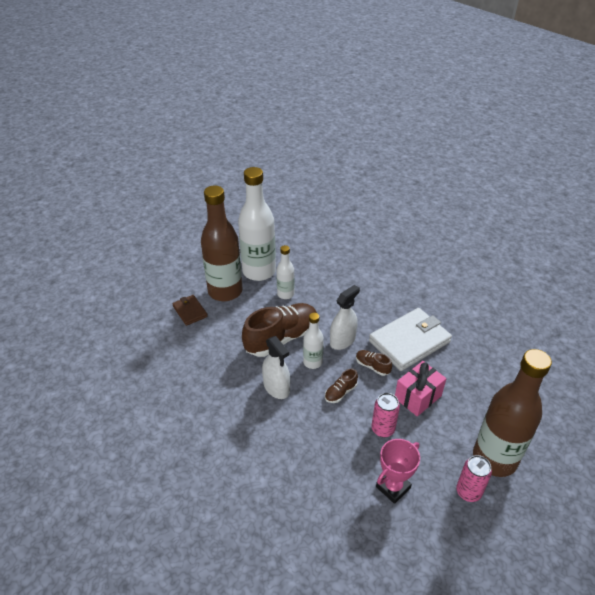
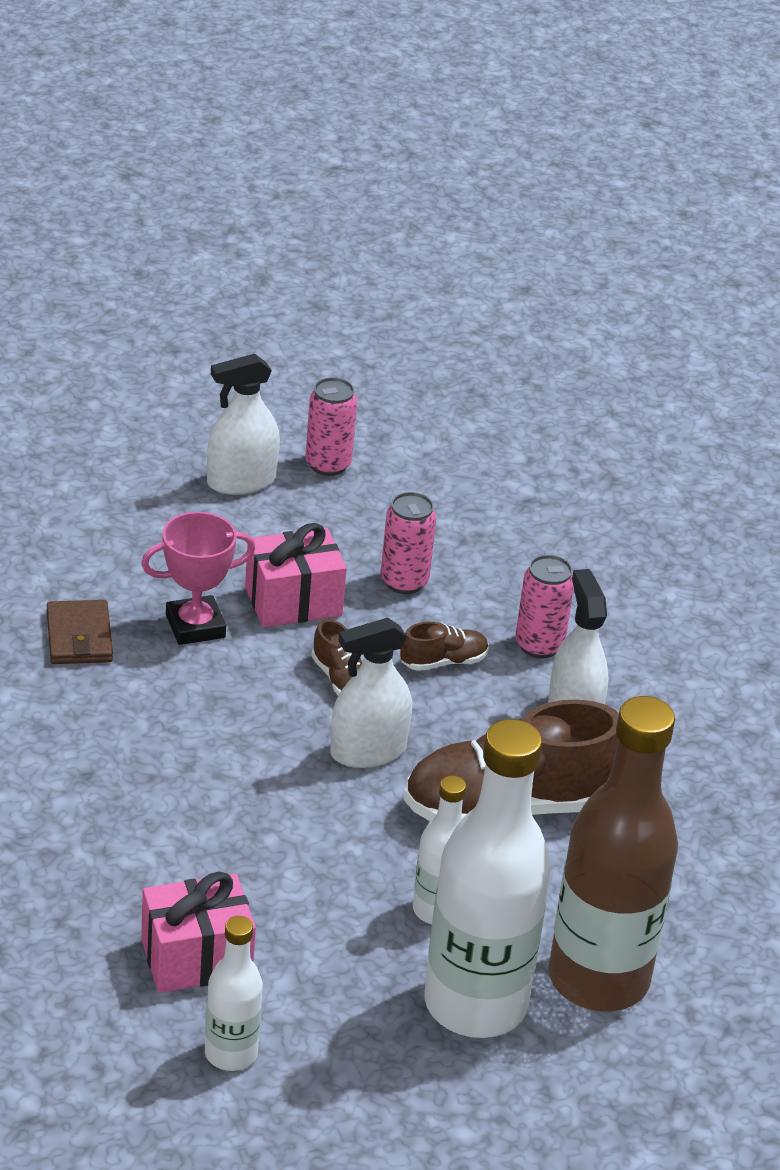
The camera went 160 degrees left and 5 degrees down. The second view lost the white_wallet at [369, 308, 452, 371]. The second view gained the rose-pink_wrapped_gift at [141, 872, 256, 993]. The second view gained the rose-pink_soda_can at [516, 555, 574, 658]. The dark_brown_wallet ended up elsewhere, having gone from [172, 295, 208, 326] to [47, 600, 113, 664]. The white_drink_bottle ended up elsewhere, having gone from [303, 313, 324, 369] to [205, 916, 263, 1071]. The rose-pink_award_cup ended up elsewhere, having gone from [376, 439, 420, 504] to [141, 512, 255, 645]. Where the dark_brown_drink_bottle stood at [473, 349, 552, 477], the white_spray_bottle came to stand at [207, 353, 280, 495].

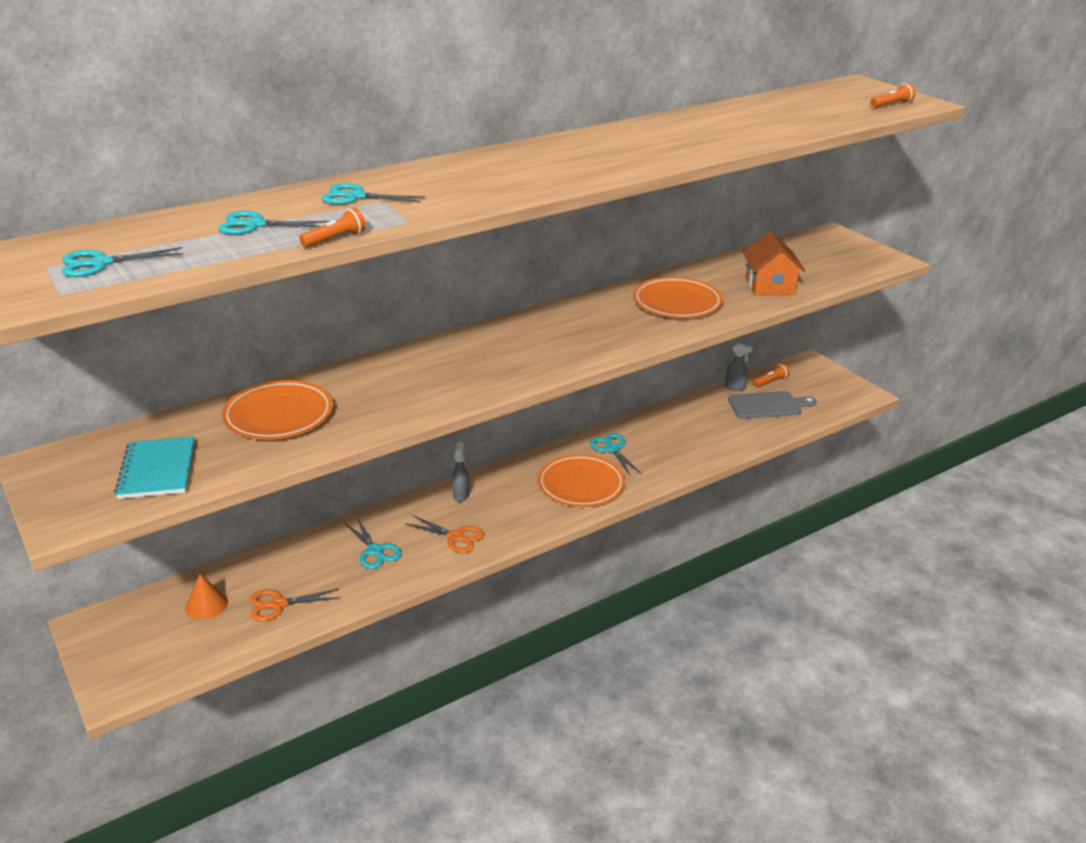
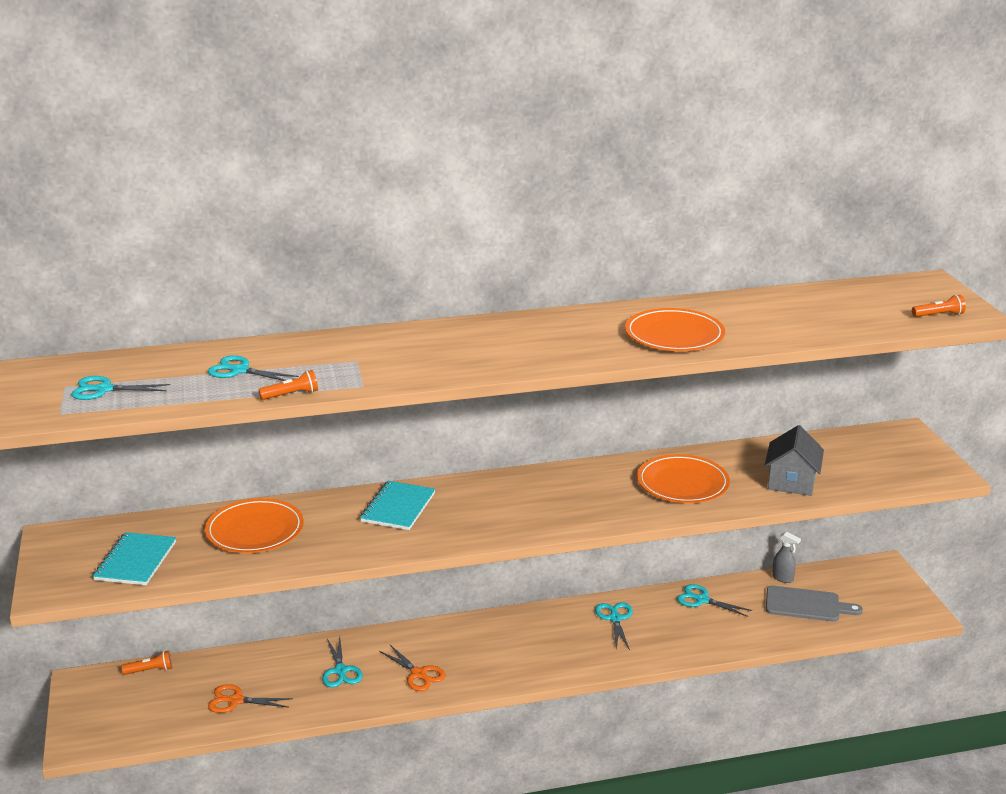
The camera went 20 degrees right and 5 degrees down. The second view lost the orange-coloured_solid_cone at [185, 574, 228, 620]. The second view lost the gray_spray_bottle at [452, 442, 469, 502]. The second view gained the turquoise_exercise_book at [360, 481, 435, 530]. The turquoise_shears ended up elsewhere, having gone from [322, 183, 425, 205] to [677, 584, 753, 617]. The orange-coloured_dinner_plate ended up elsewhere, having gone from [537, 454, 625, 507] to [625, 308, 725, 351]. The orange-coloured_torch ended up elsewhere, having gone from [753, 363, 790, 387] to [122, 651, 172, 675]. What was the orange-coloured_toy_house at [743, 231, 805, 296] turned into the gray_toy_house at [765, 425, 824, 496].

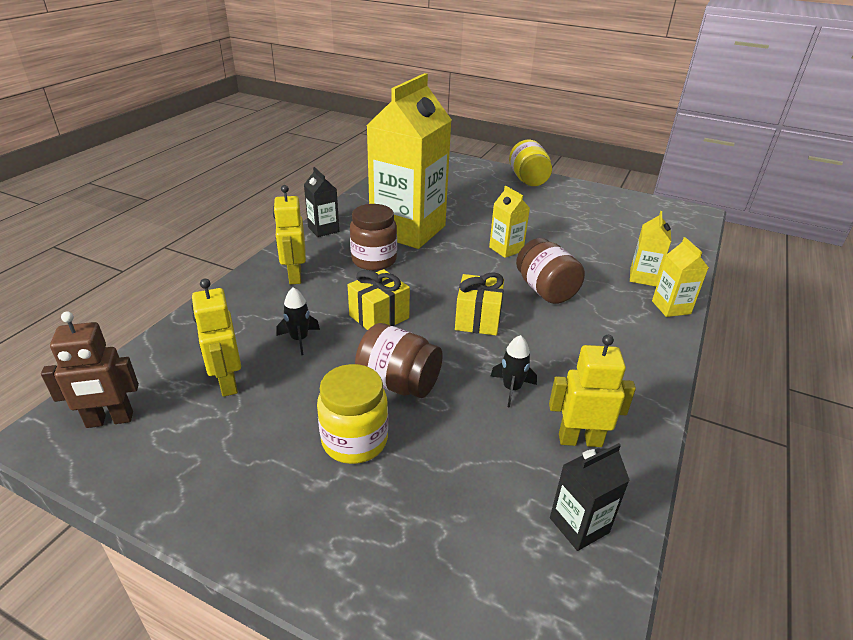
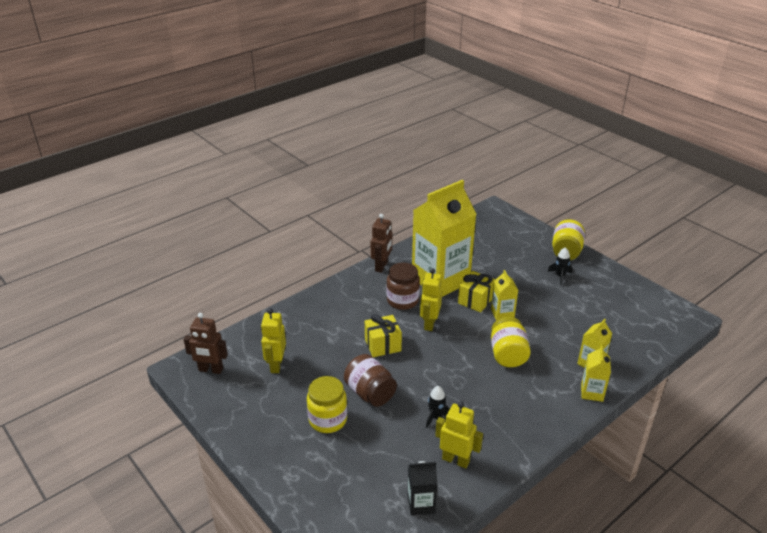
The camera went 25 degrees right and 0 degrees up. The yellow_robot_figure ended up elsewhere, having gone from [273, 185, 306, 285] to [420, 268, 442, 331]. The black_rocket ended up elsewhere, having gone from [277, 287, 320, 355] to [547, 247, 573, 285]. The yellow_wrapped_gift ended up elsewhere, having gone from [455, 272, 504, 335] to [458, 271, 496, 312]. Where the black_milk_carton stood at [304, 167, 339, 237], the dark_brown_robot_figure came to stand at [371, 214, 392, 273]. What was the dark_brown_preserve_jar at [516, 238, 585, 304] turned into the yellow_preserve_jar at [491, 316, 531, 367].

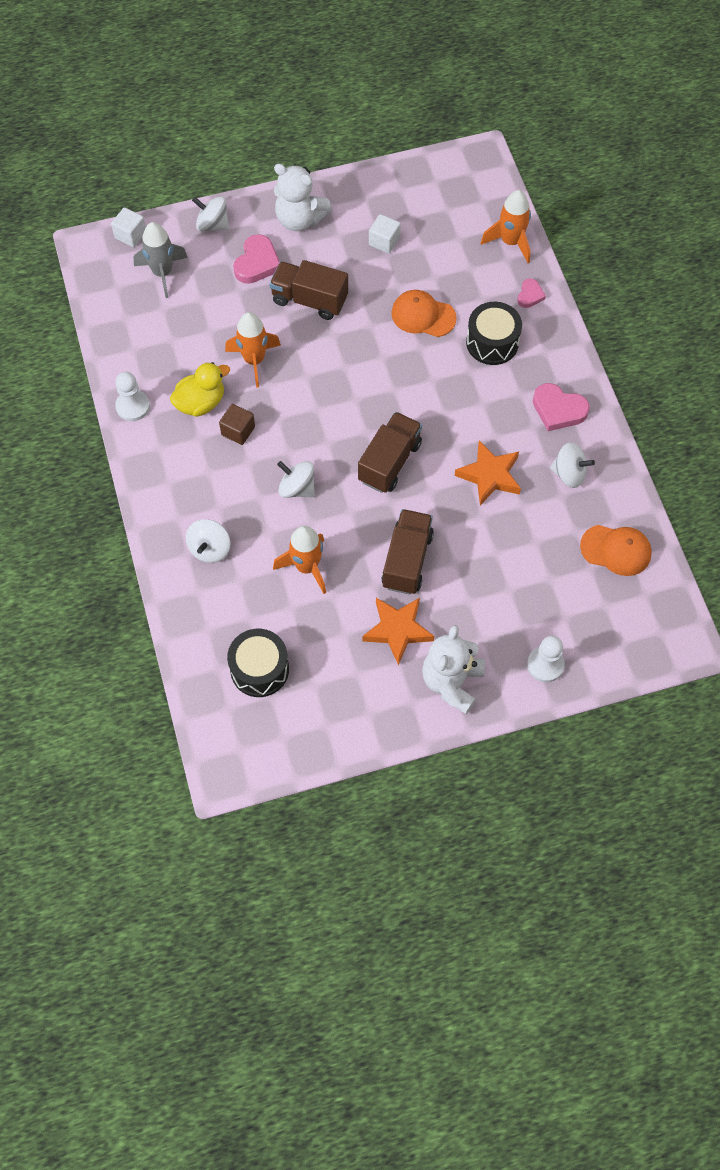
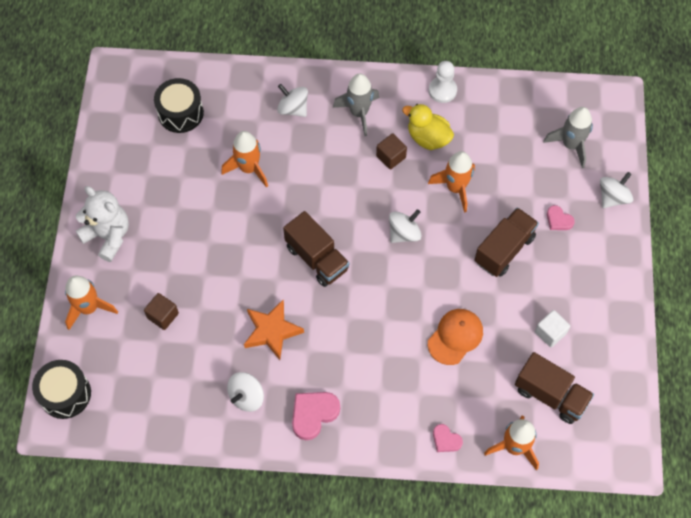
The camera went 110 degrees right and 0 degrees up. The second view lost the white_block at [111, 208, 146, 247]. The second view lost the white_stuffed_bear at [274, 164, 332, 231]. The second view lost the orange-coloured_star at [362, 598, 434, 665]. The second view lost the orange-coloured_cap at [580, 525, 652, 576]. The second view gained the dark_brown_block at [144, 293, 179, 330]. The second view gained the gray_rocket at [333, 73, 380, 136]. The white_toy_top ended up elsewhere, having gone from [277, 461, 315, 498] to [389, 209, 421, 243]. The dark_brown_lorry ended up elsewhere, having gone from [381, 509, 434, 595] to [515, 352, 594, 424]. The black_toy_drum ended up elsewhere, having gone from [466, 302, 522, 365] to [32, 360, 91, 419]. Where the white_pawn stood at [527, 636, 565, 682], the orange-coloured_rocket came to stand at [65, 275, 118, 330]. The yellow_rubber_duck at [170, 362, 230, 417] ended up facing another way, 135 degrees clockwise from before. The size of the rose-pink_heart at [233, 234, 280, 284] changed by a factor of 0.59.

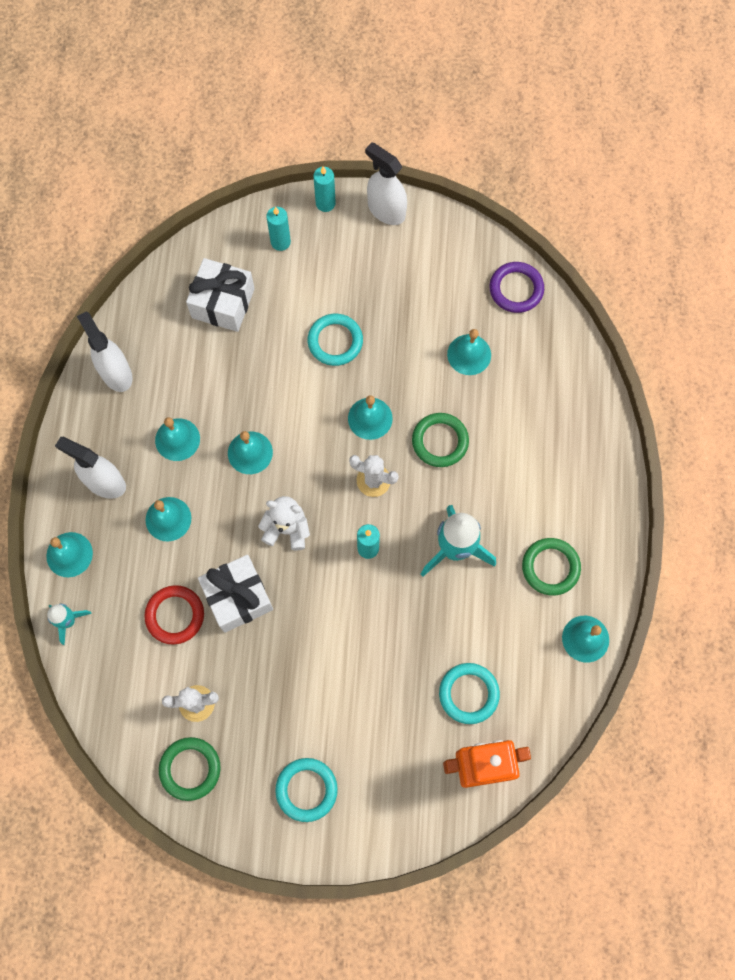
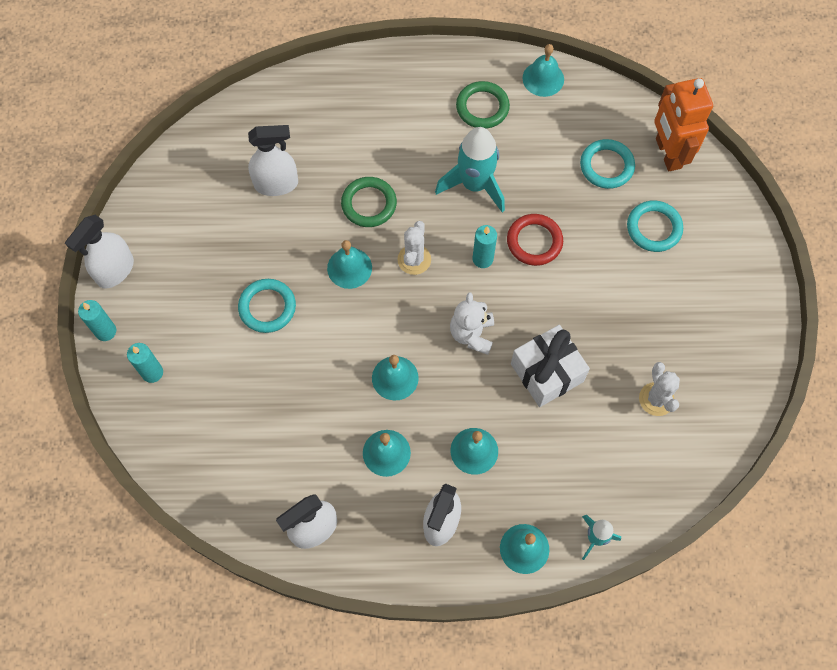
The camera went 95 degrees left and 5 degrees down. The second view lost the leaf-green_hoop at [159, 737, 221, 801]. The second view lost the white_wrapped_gift at [186, 258, 255, 332]. The second view lost the purple_hoop at [490, 262, 544, 313]. The red_hoop ended up elsewhere, having gone from [144, 585, 204, 645] to [507, 214, 563, 266]. The turquoise_hoop ended up elsewhere, having gone from [275, 758, 338, 822] to [627, 200, 683, 252]. Where the turquoise_bell stood at [447, 329, 491, 375], the white_spray_bottle came to stand at [248, 125, 298, 196].

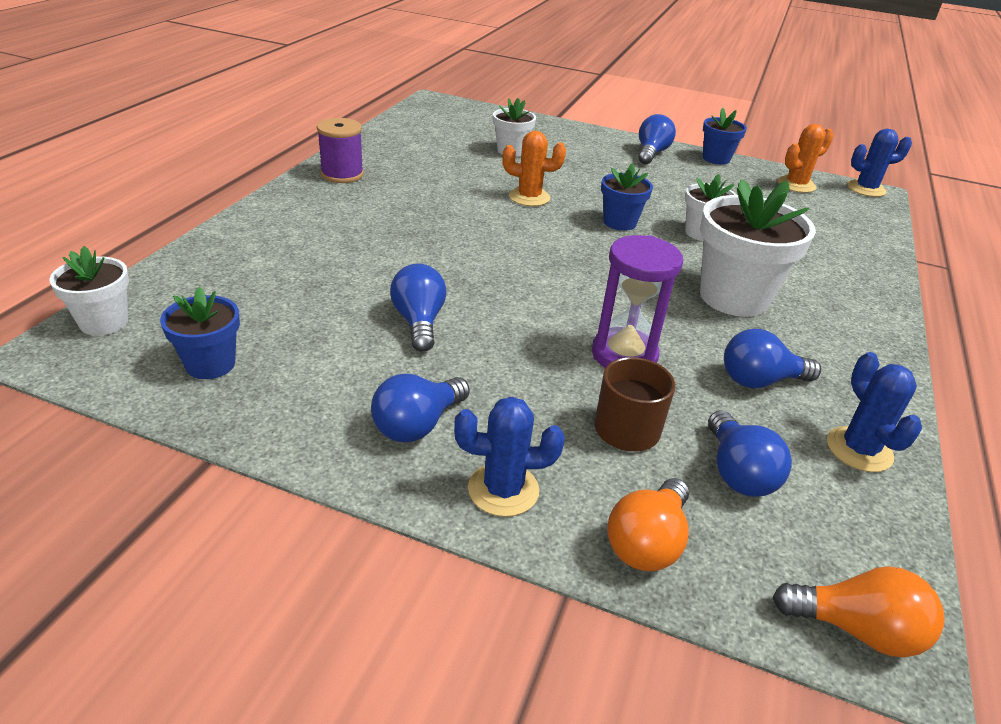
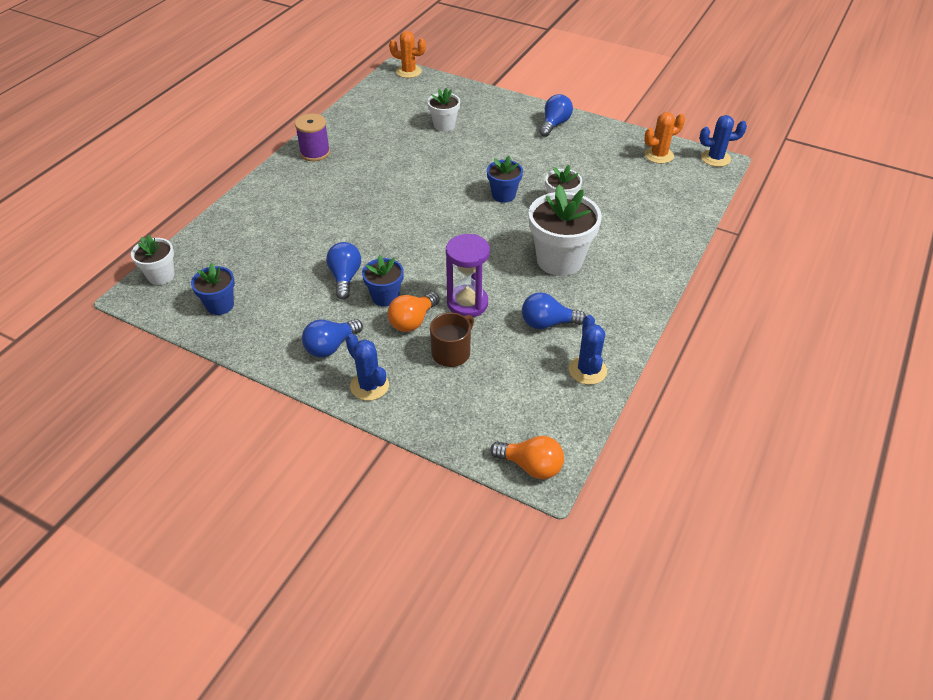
The camera went 10 degrees right and 10 degrees up. The second view lost the royal_blue_light_bulb at [708, 410, 792, 497]. The orange-coloured_saguaro_cactus ended up elsewhere, having gone from [502, 131, 566, 206] to [389, 31, 426, 78]. The orange-coloured_light_bulb ended up elsewhere, having gone from [607, 478, 689, 571] to [387, 292, 439, 332]. The royal_blue_plant_pot ended up elsewhere, having gone from [703, 107, 747, 165] to [362, 255, 404, 307]. The royal_blue_saguaro_cactus at [454, 397, 565, 517] ended up facing another way, 45 degrees clockwise from before.

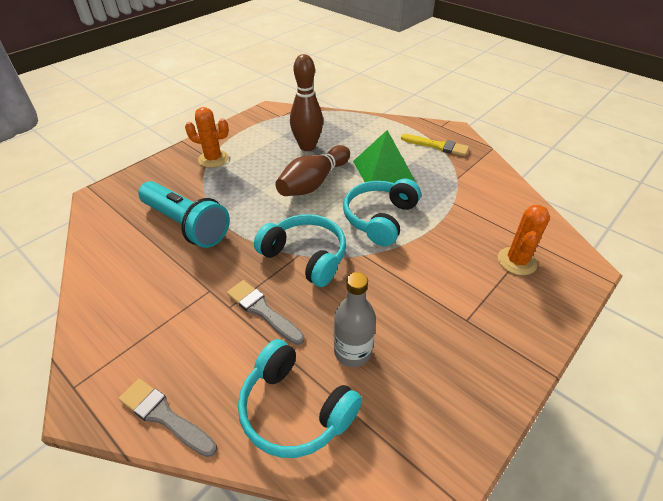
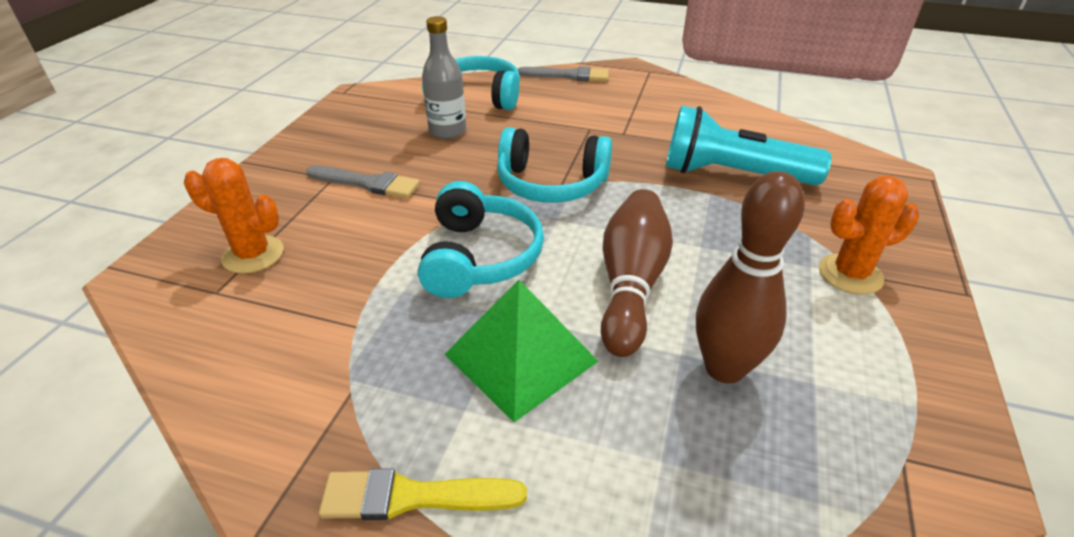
The camera went 155 degrees right and 5 degrees down. The gray_paint_brush ended up elsewhere, having gone from [227, 280, 304, 345] to [306, 166, 420, 198]. The orange-coloured_saguaro_cactus at [498, 205, 550, 275] ended up facing another way, 75 degrees counterclockwise from before.

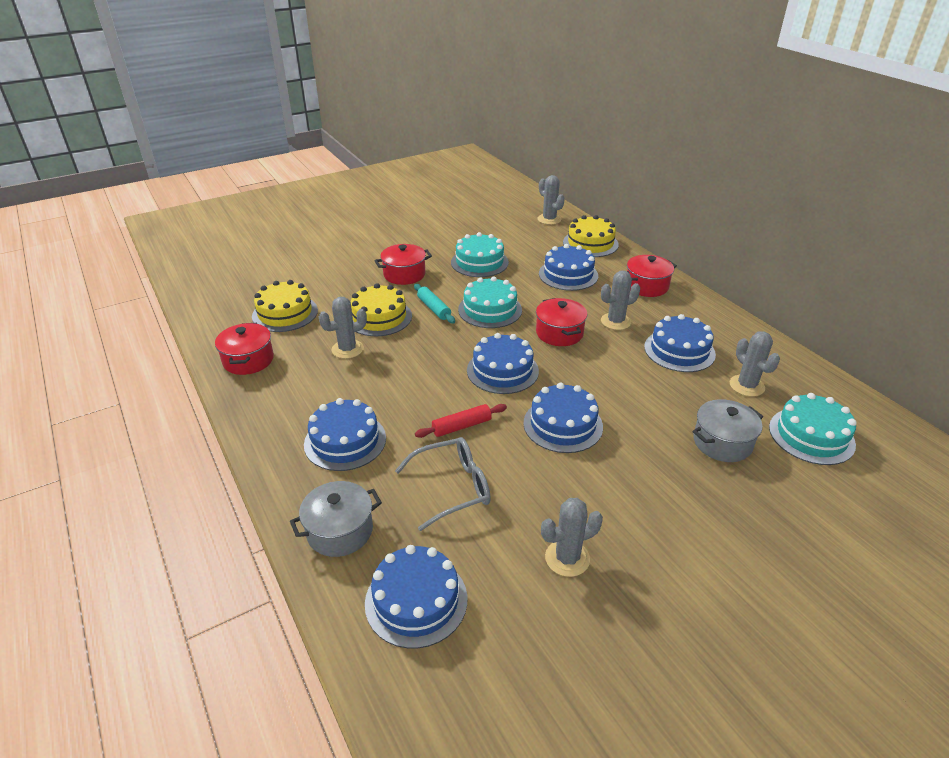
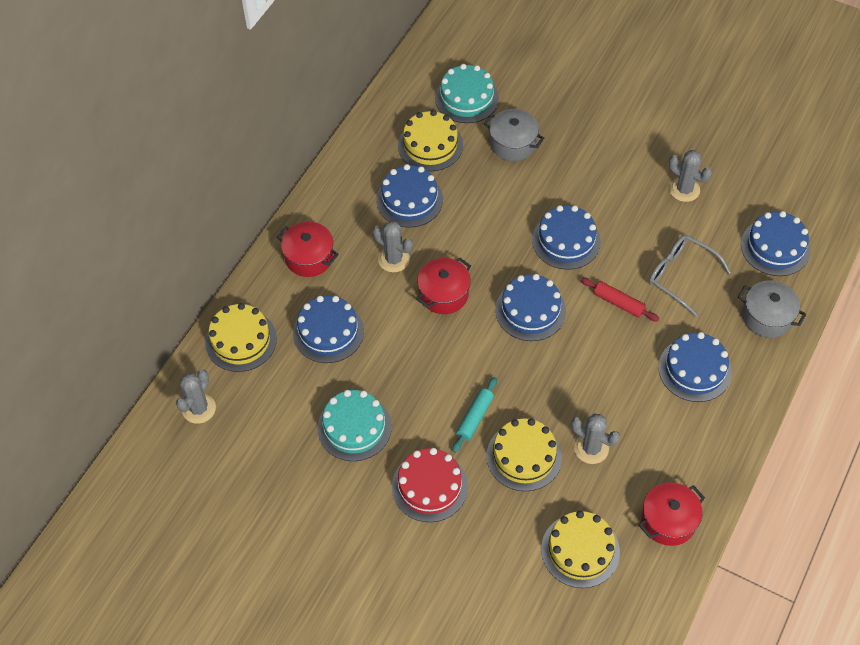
The camera went 120 degrees left and 20 degrees up. The second view lost the turquoise_gateau at [458, 276, 522, 328]. Where the red_cooking_pot stood at [374, 244, 432, 285], the red_gateau came to stand at [392, 448, 468, 522]. Where the gray_saguaro_cactus stood at [730, 332, 780, 397], the yellow_gateau came to stand at [398, 110, 463, 171].

